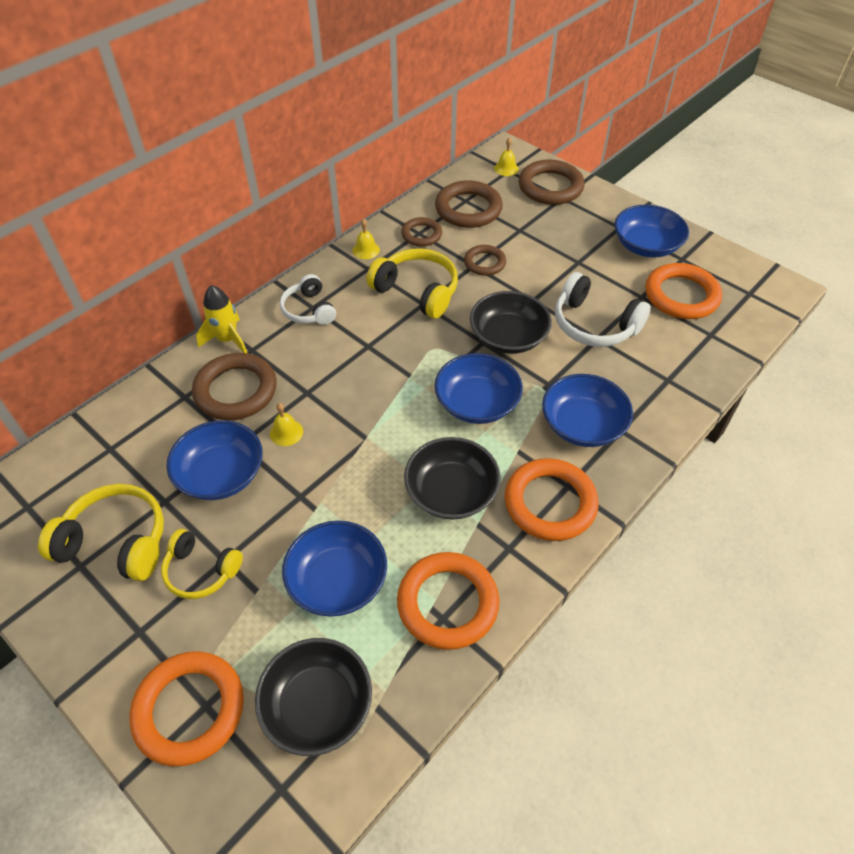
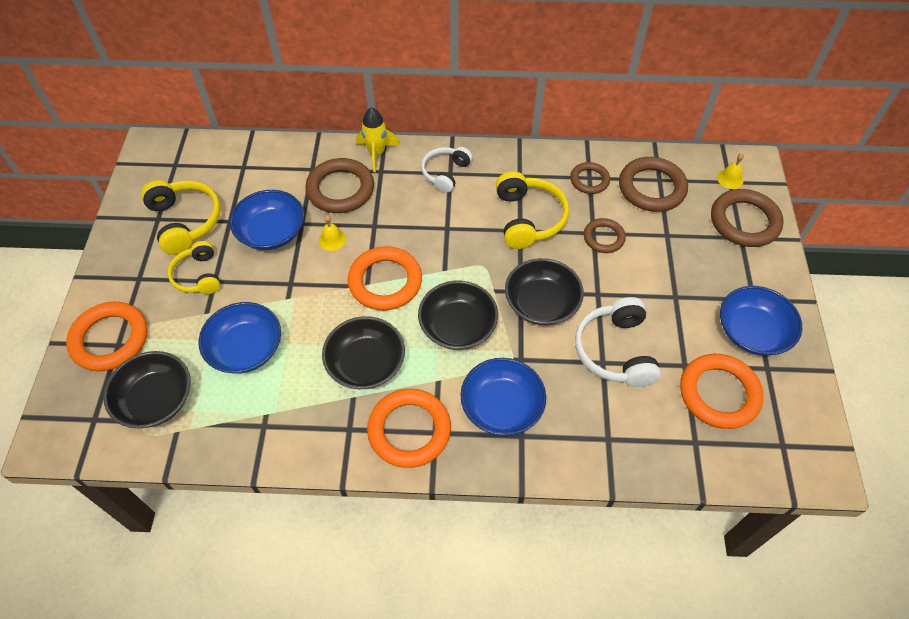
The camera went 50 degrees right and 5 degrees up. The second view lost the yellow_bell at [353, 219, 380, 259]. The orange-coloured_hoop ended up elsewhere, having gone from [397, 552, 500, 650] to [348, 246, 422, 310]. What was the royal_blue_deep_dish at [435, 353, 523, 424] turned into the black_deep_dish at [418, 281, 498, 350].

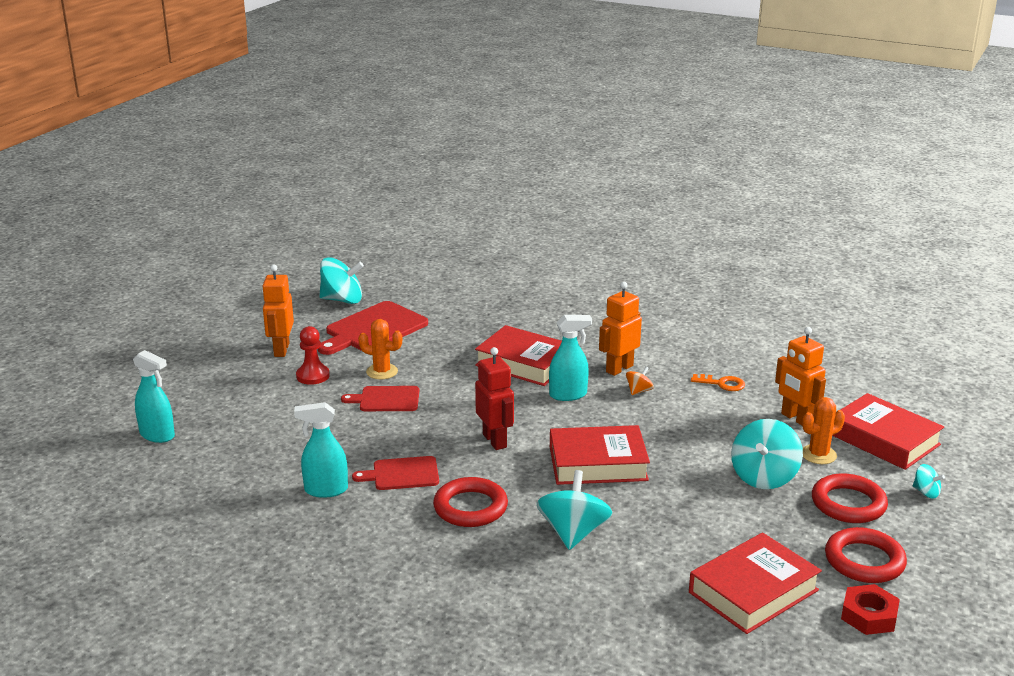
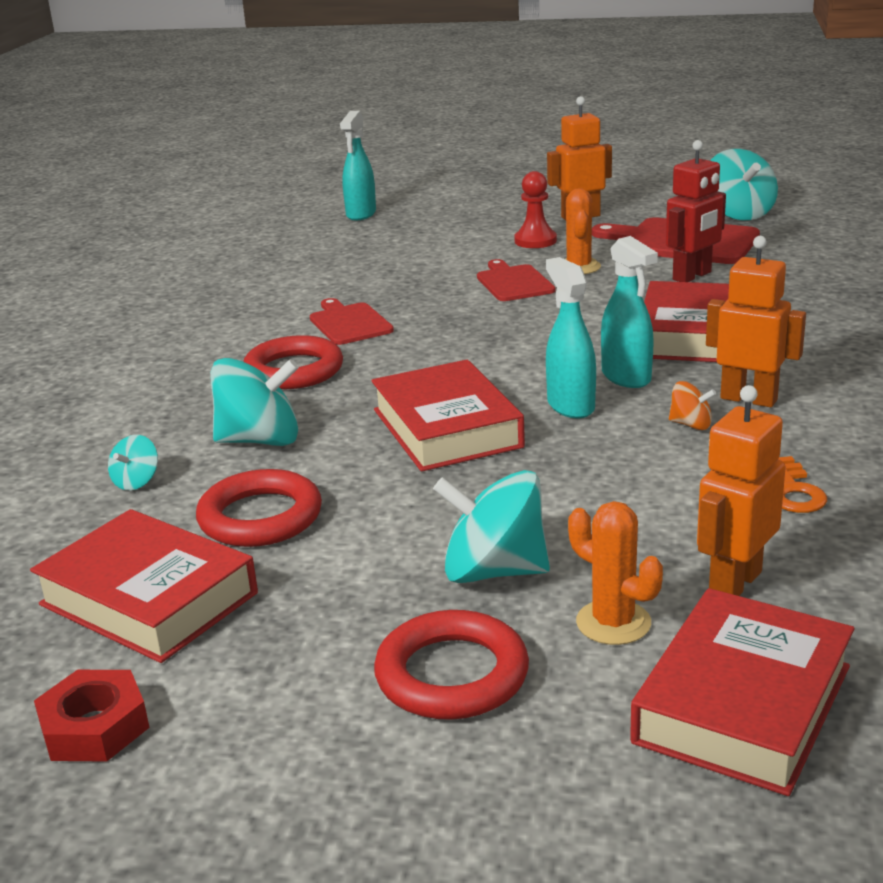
The camera went 75 degrees right and 0 degrees up. The turquoise_spray_bottle ended up elsewhere, having gone from [294, 402, 348, 498] to [546, 257, 596, 418]. The red_robot_figure ended up elsewhere, having gone from [475, 347, 514, 450] to [666, 140, 726, 282]. The red_hoop ended up elsewhere, having gone from [825, 527, 907, 583] to [196, 469, 322, 547]. The turquoise_toy_top ended up elsewhere, having gone from [913, 464, 945, 499] to [108, 435, 158, 491].

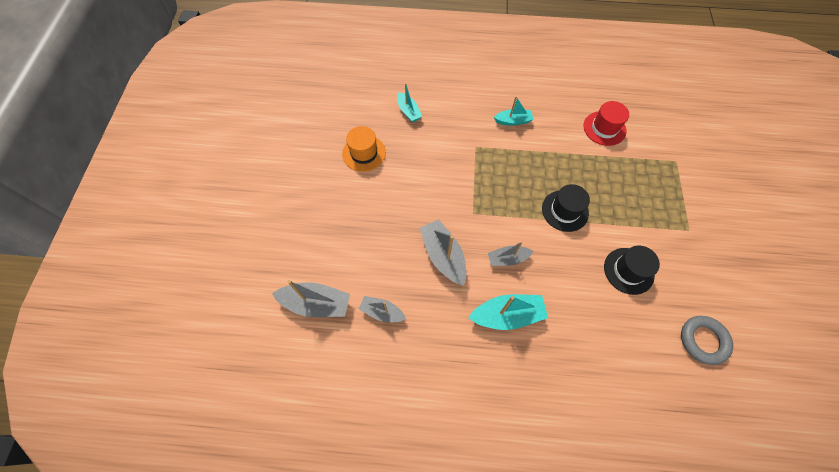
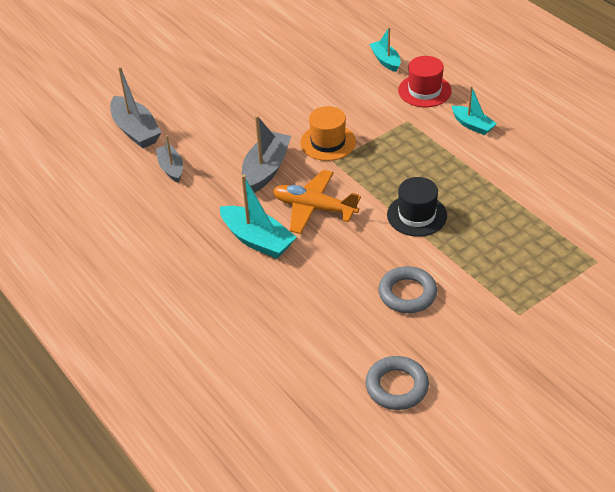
The camera went 50 degrees right and 20 degrees down. The orange-coloured_top_hat ended up elsewhere, having gone from [342, 126, 386, 172] to [300, 106, 356, 161]. The red_top_hat ended up elsewhere, having gone from [583, 101, 629, 146] to [398, 56, 452, 107]. Where the gray_boat stood at [488, 241, 534, 266], the orange-coloured_plane came to stand at [273, 170, 361, 234]. Where the black_top_hat stood at [604, 246, 660, 295], the gray_hoop came to stand at [378, 266, 437, 313]. The turquoise_boat at [397, 83, 422, 122] ended up facing another way, 135 degrees clockwise from before.

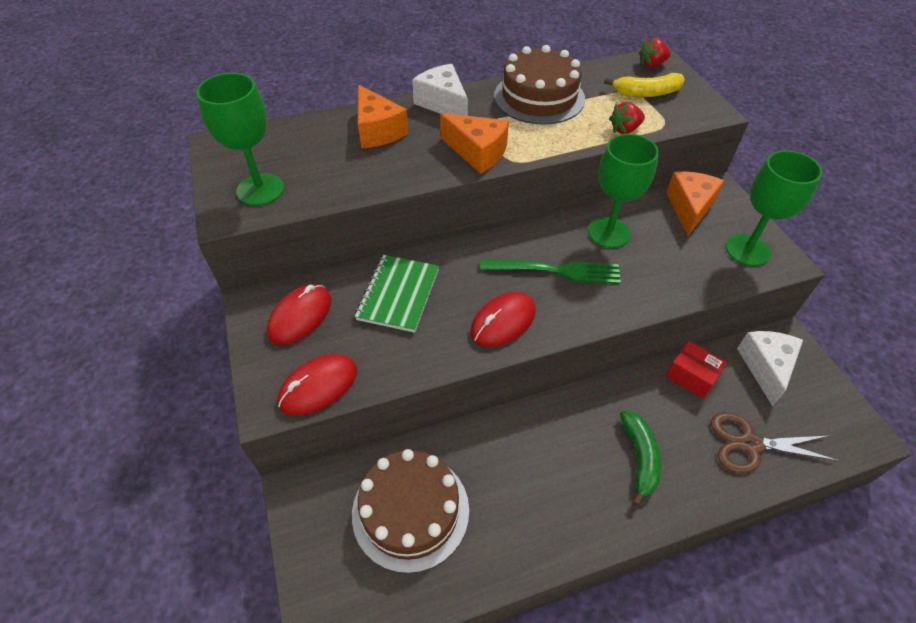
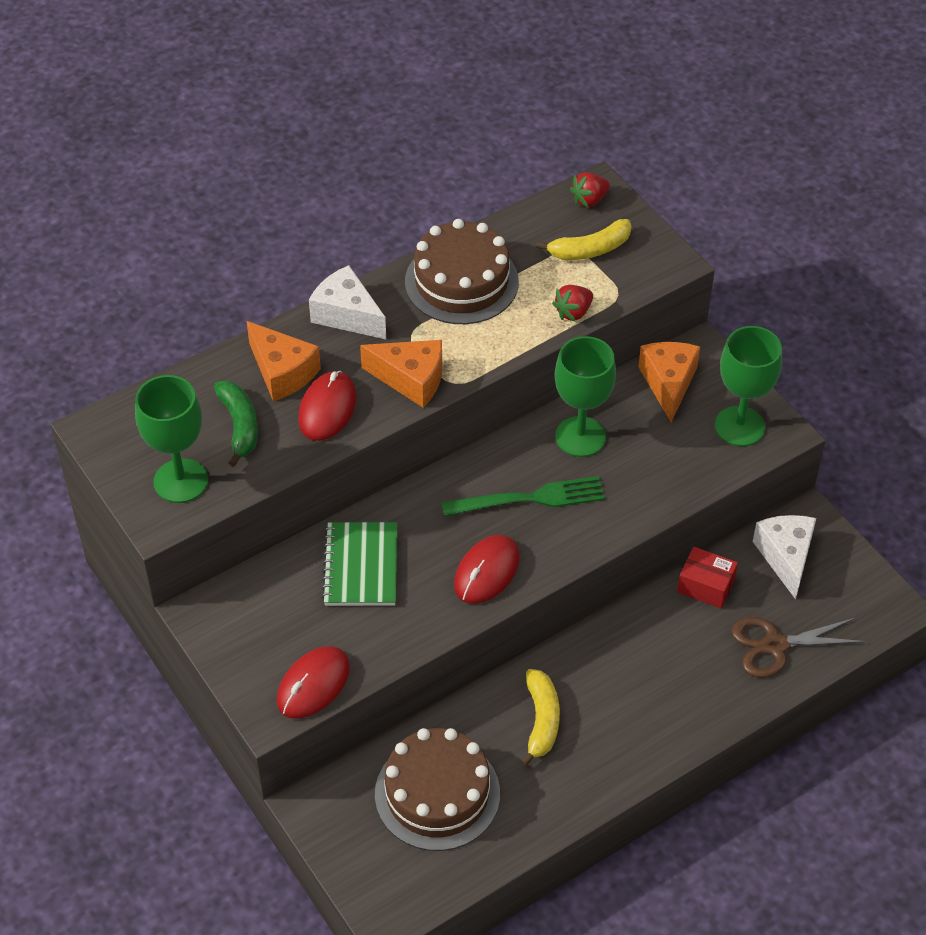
The camera went 15 degrees left and 0 degrees up. The second view gained the yellow_toy_banana at [521, 669, 560, 766]. The red_mouse ended up elsewhere, having gone from [267, 284, 331, 345] to [298, 371, 357, 441]. The leaf-green_toy_banana ended up elsewhere, having gone from [620, 410, 661, 506] to [214, 380, 258, 467].

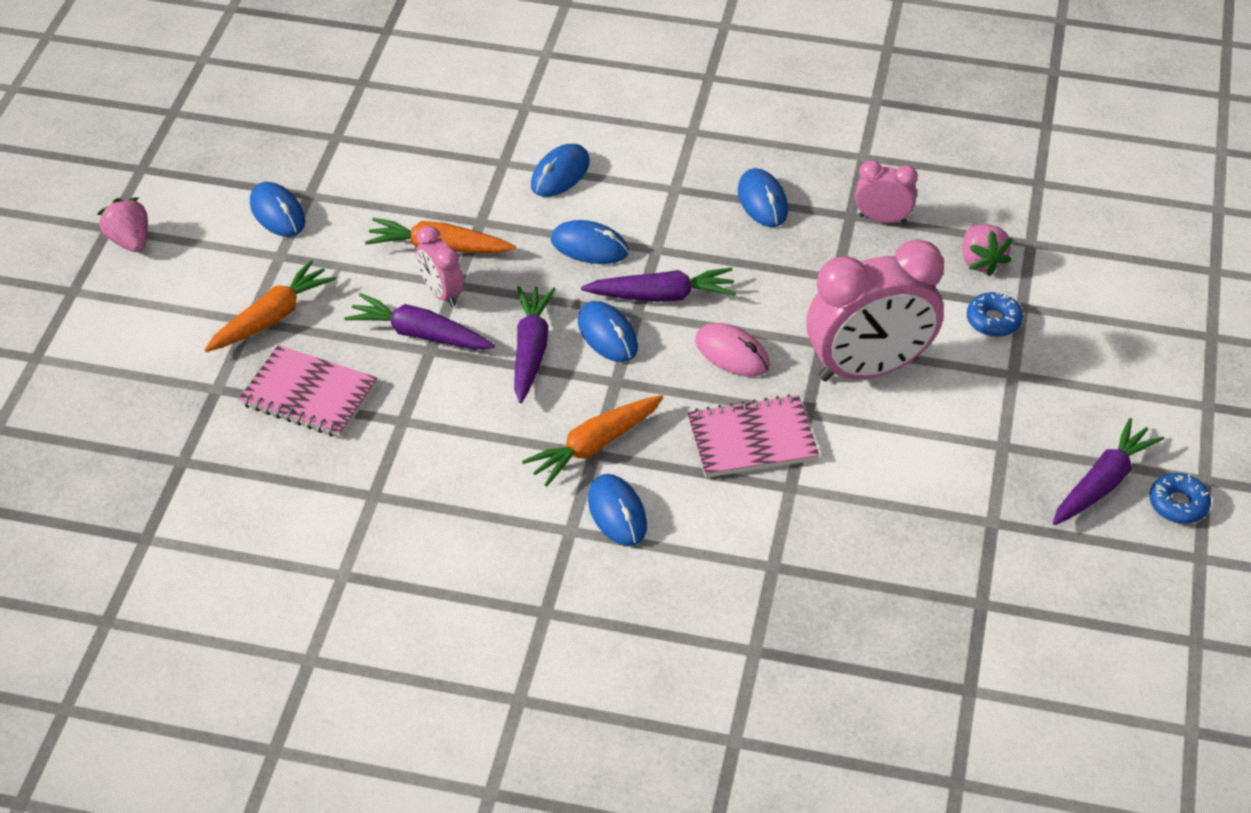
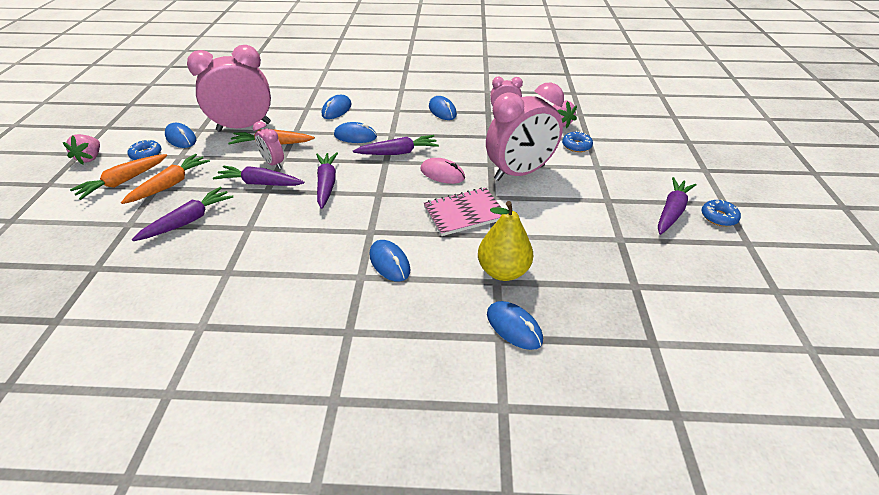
The camera went 10 degrees left and 5 degrees down. The second view gained the royal_blue_donut at [128, 140, 162, 160]. The second view gained the rose-pink_clock at [187, 45, 271, 132]. The second view gained the yellow_pear at [478, 201, 533, 281]. The orange-coloured_root_vegetable ended up elsewhere, having gone from [522, 395, 664, 487] to [70, 154, 167, 200]. The royal_blue_mouse ended up elsewhere, having gone from [578, 301, 638, 362] to [487, 301, 543, 350]. Where the rose-pink_exercise_book stood at [239, 345, 378, 437], the purple_root_vegetable came to stand at [132, 187, 233, 241]. The rose-pink_toy_strawberry at [97, 197, 148, 252] ended up facing another way, 135 degrees counterclockwise from before.

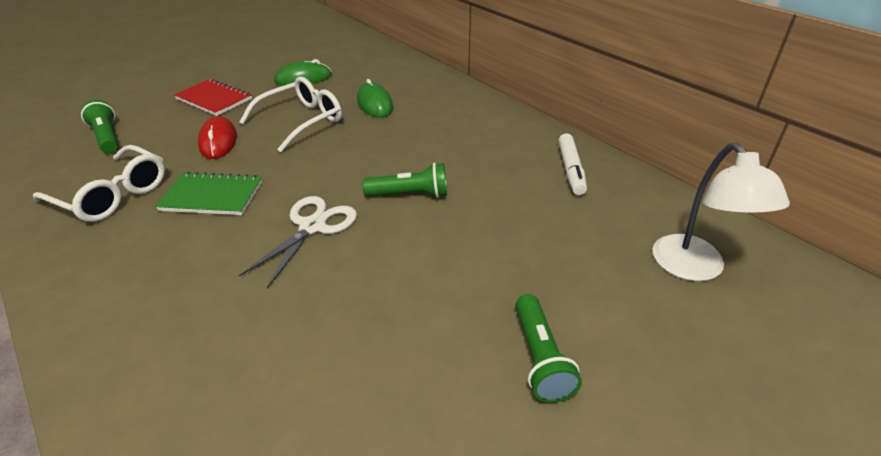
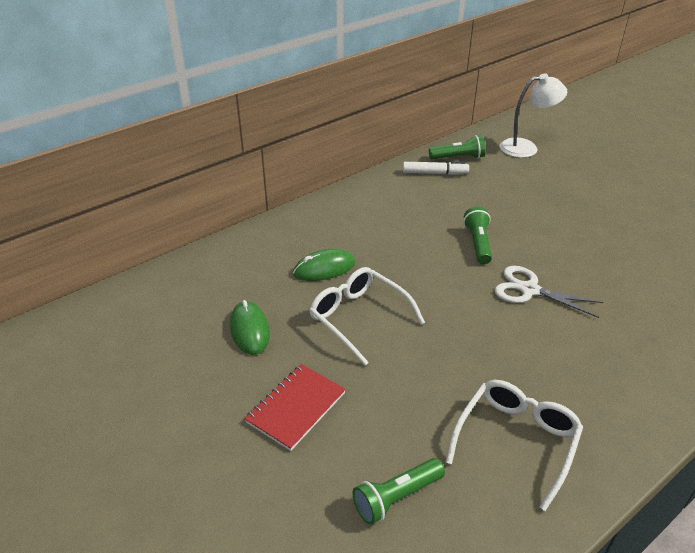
The camera went 90 degrees left and 0 degrees up. The second view lost the leaf-green_exercise_book at [155, 172, 263, 215]. The second view lost the red_mouse at [198, 116, 237, 159]. The leaf-green_torch ended up elsewhere, having gone from [515, 294, 582, 403] to [429, 135, 486, 159].

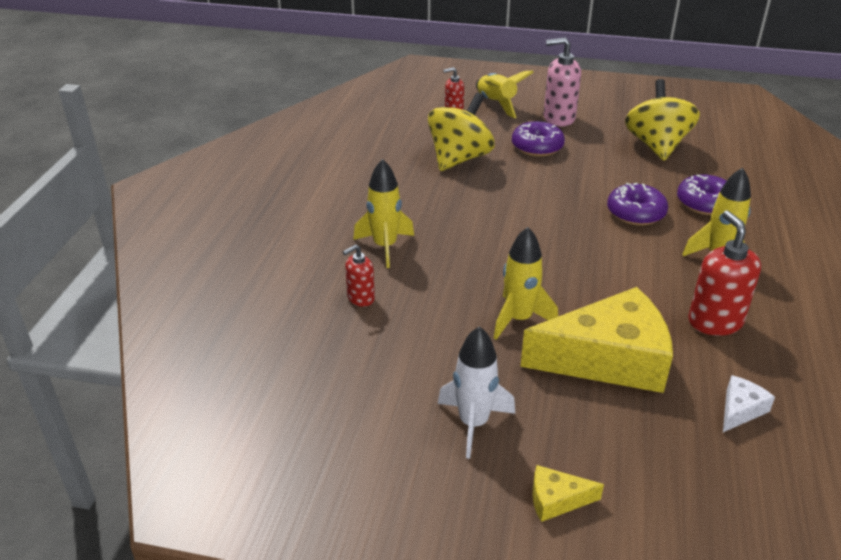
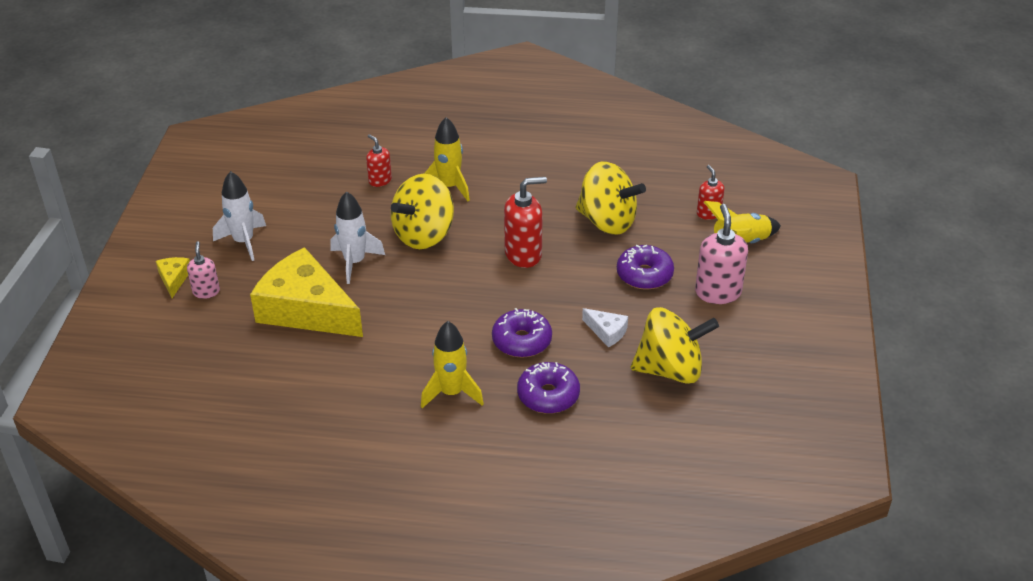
The camera went 85 degrees right and 5 degrees up. The second view gained the rose-pink_soap_pump at [187, 241, 220, 299]. The second view gained the yellow_toy_top at [391, 174, 454, 249]. The red_soap_pump ended up elsewhere, having gone from [688, 210, 761, 336] to [504, 177, 547, 268]. The white_piece_of_cheese ended up elsewhere, having gone from [723, 375, 775, 432] to [582, 308, 628, 348]. What was the yellow_rocket at [494, 227, 558, 340] turned into the white_rocket at [331, 191, 385, 284]. The yellow_piece_of_cheese at [520, 287, 673, 393] ended up facing another way, 135 degrees clockwise from before.

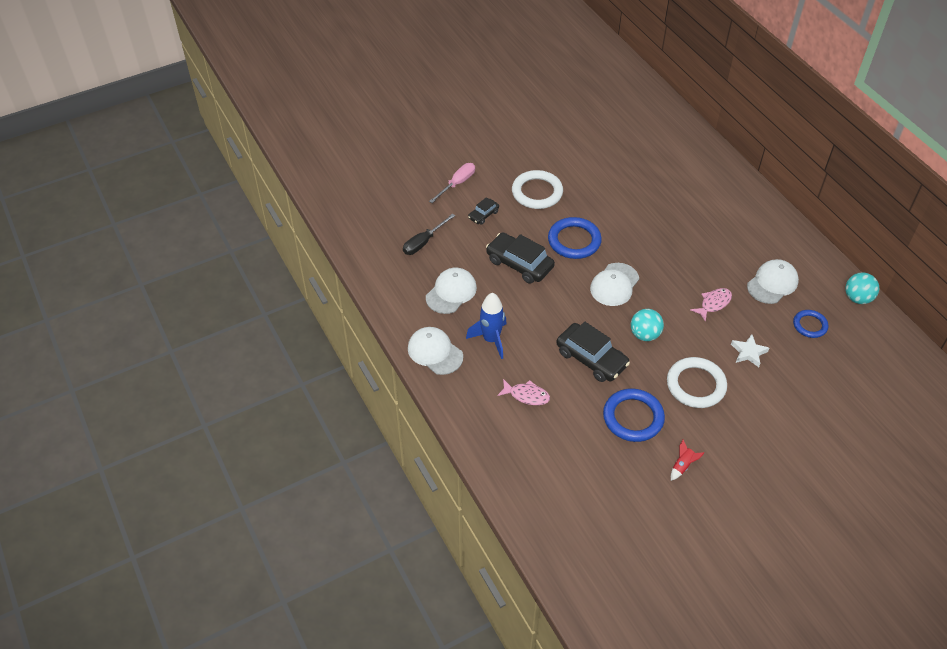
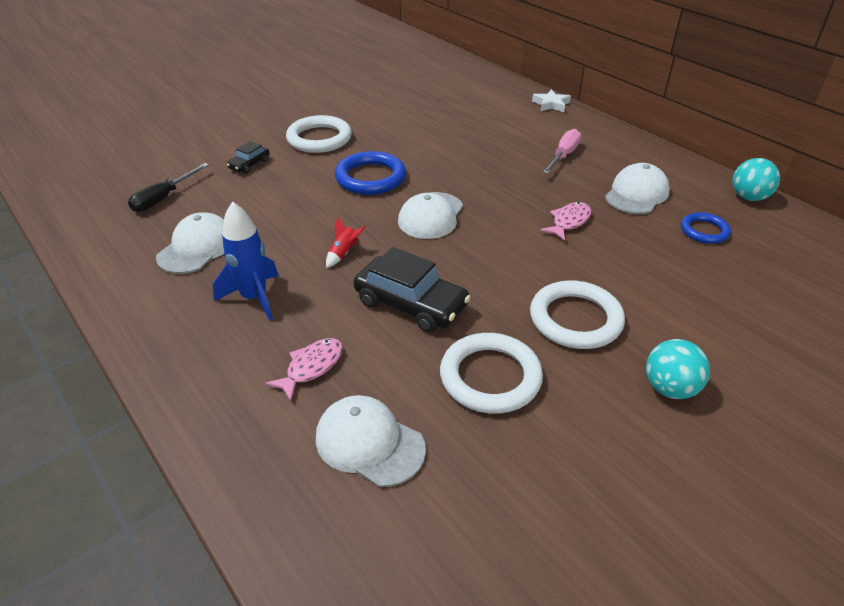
The camera went 10 degrees left and 10 degrees down. The second view lost the black_toy_car at [486, 233, 555, 284]. The white_cap ended up elsewhere, having gone from [408, 327, 463, 375] to [316, 395, 426, 487]. The rose-pink_screwdriver ended up elsewhere, having gone from [429, 163, 475, 203] to [543, 129, 581, 174]. The turquoise_sphere ended up elsewhere, having gone from [631, 309, 664, 341] to [646, 339, 710, 399]. The red_rocket ended up elsewhere, having gone from [671, 439, 704, 481] to [326, 217, 366, 268]. The white_star ended up elsewhere, having gone from [731, 335, 769, 367] to [532, 89, 571, 112]. What was the royal_blue_hoop at [603, 389, 665, 442] turned into the white_hoop at [440, 333, 543, 414]. The rose-pink_toy_fish at [497, 379, 550, 405] ended up facing another way, 60 degrees counterclockwise from before.

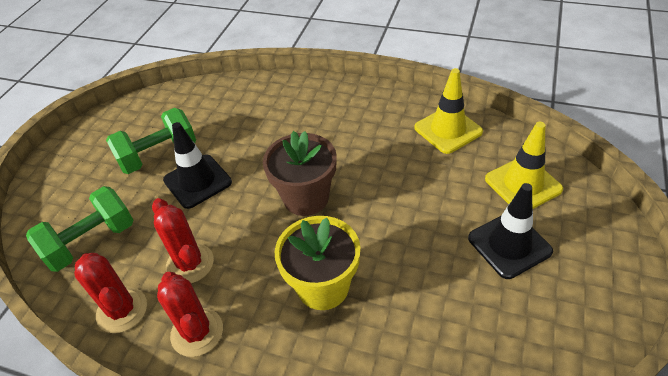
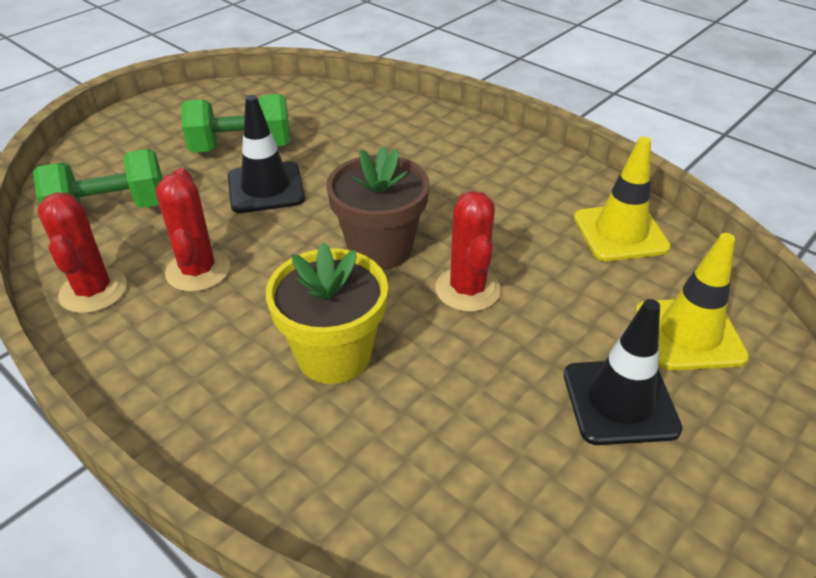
The camera went 20 degrees right and 5 degrees down. The red_saguaro_cactus ended up elsewhere, having gone from [157, 272, 223, 357] to [435, 191, 501, 312].

